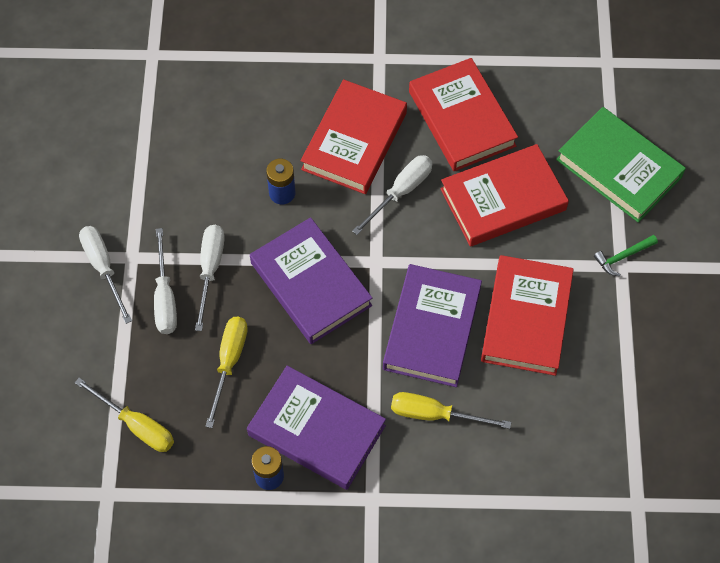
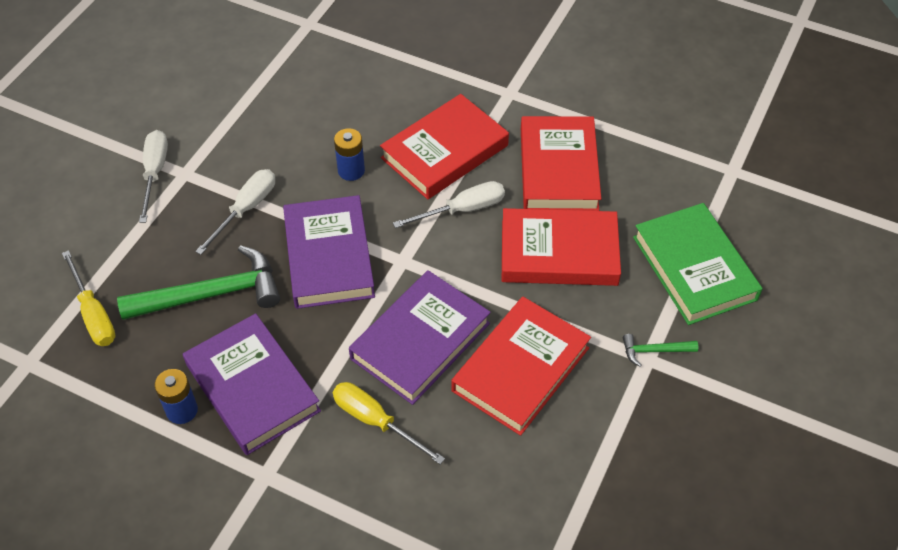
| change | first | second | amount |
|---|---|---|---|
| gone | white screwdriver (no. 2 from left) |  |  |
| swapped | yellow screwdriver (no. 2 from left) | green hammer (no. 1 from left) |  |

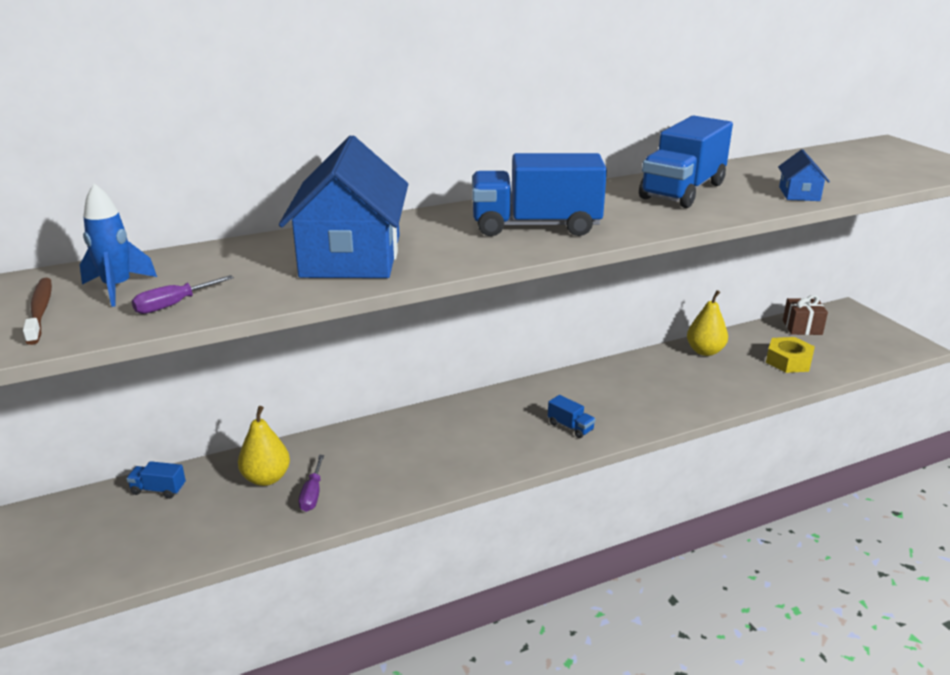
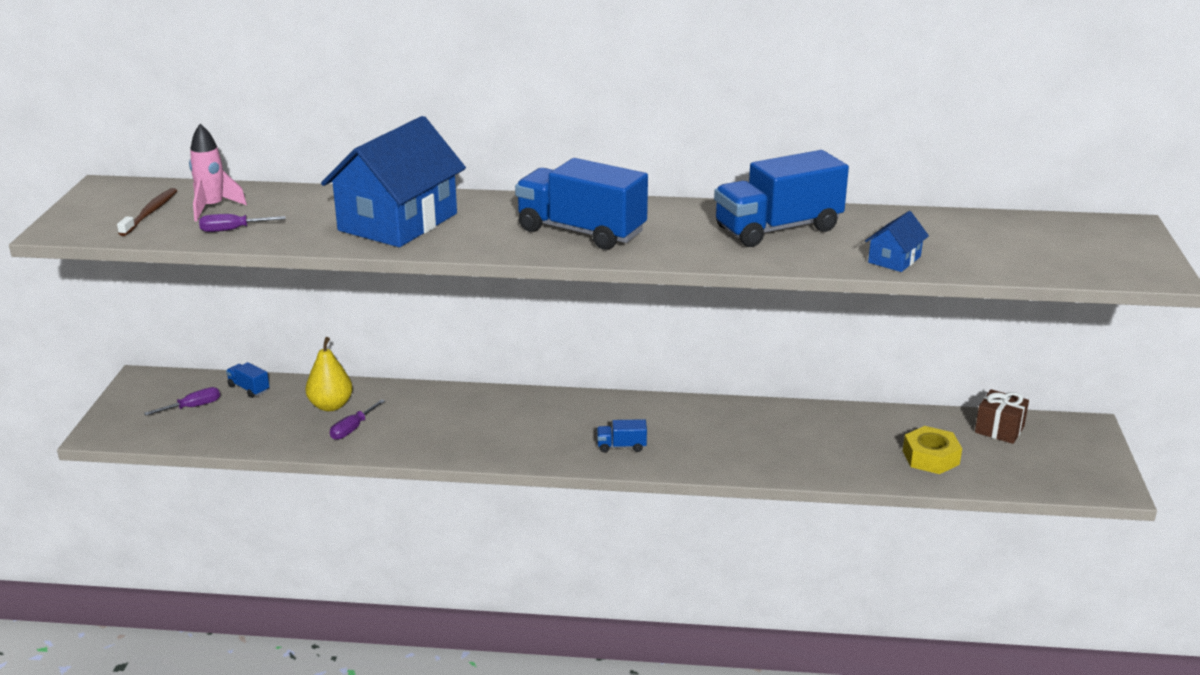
| change | first | second | amount |
|---|---|---|---|
| repainted | blue rocket | pink rocket |  |
| rotated | blue truck (no. 3 from left) |  | 105 degrees clockwise |
| gone | yellow pear (no. 2 from left) |  |  |
| new |  | purple screwdriver (no. 1 from left) |  |

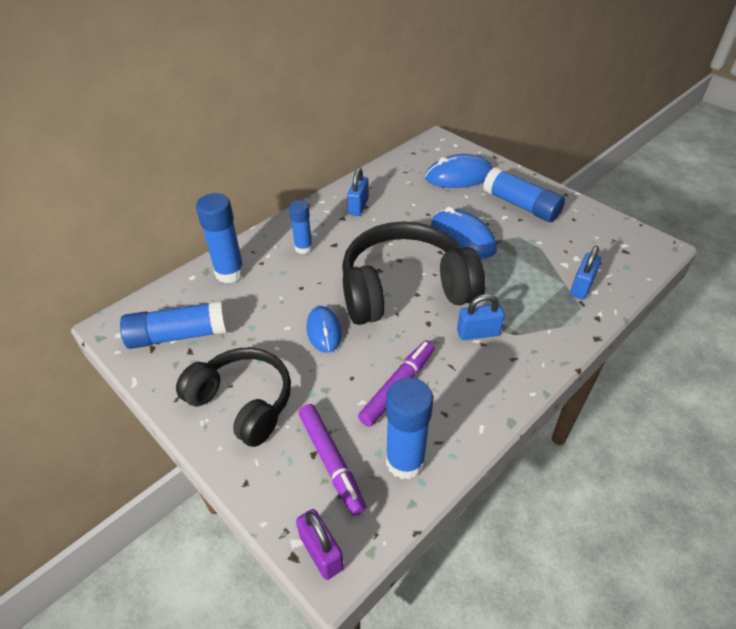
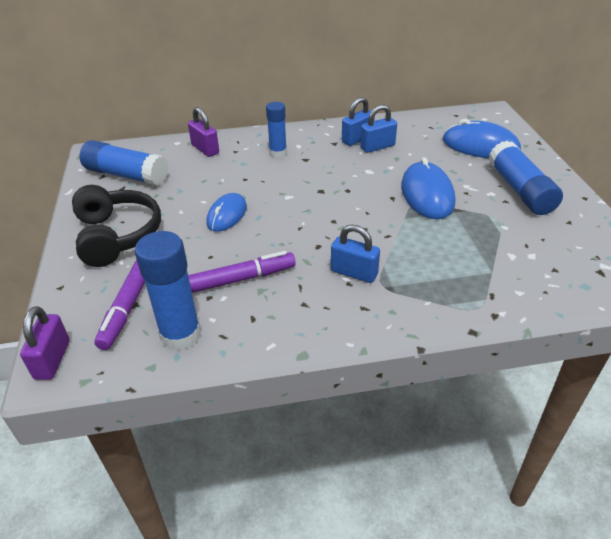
| change | first | second | amount |
|---|---|---|---|
| swapped | blue glue stick (no. 2 from left) | purple padlock (no. 2 from left) |  |
| gone | black headphones (no. 2 from left) |  |  |
| shifted | blue padlock (no. 3 from left) |  |  |

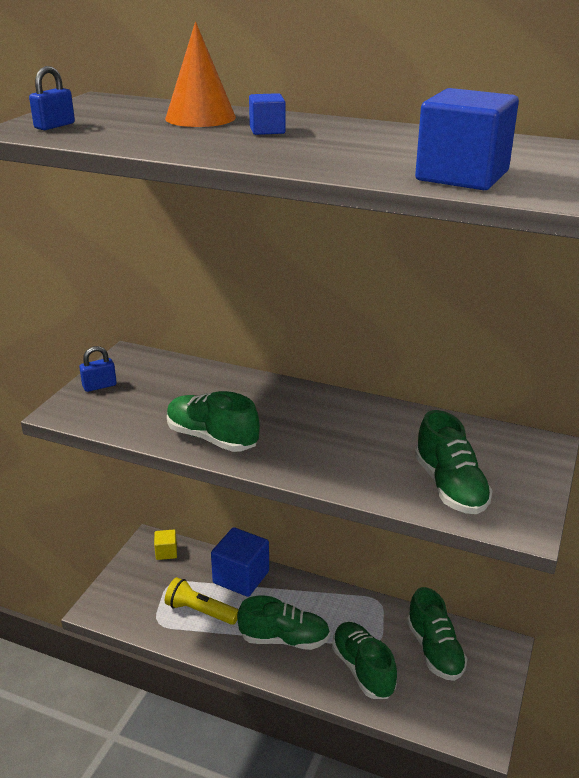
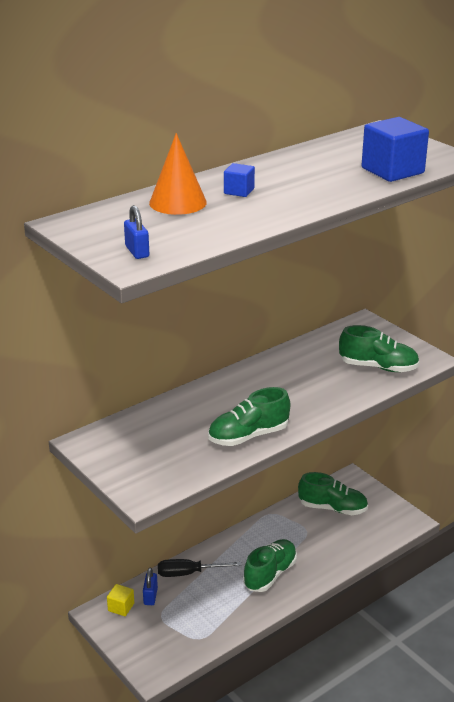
| change | first | second | amount |
|---|---|---|---|
| shifted | blue padlock (no. 2 from left) |  |  |
| gone | yellow flashlight |  |  |
| swapped | blue cube (no. 1 from left) | black screwdriver |  |
| gone | green shoe (no. 3 from left) |  |  |

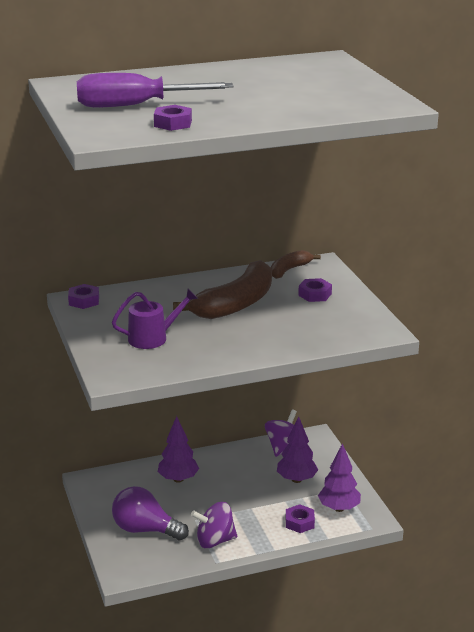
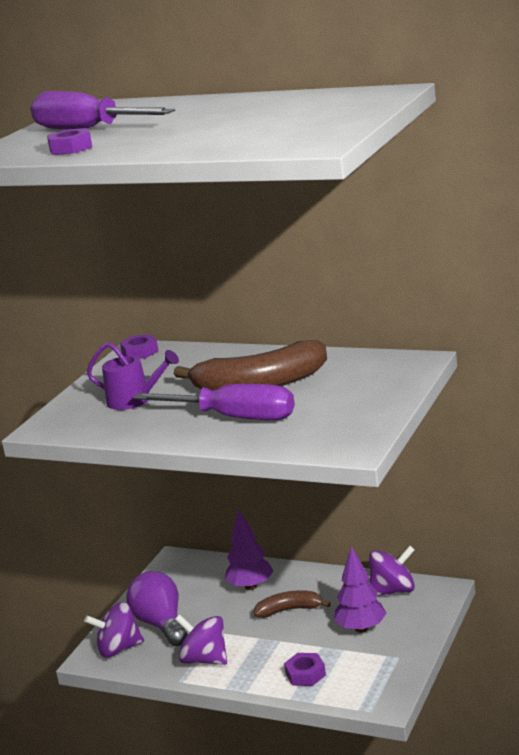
| change | first | second | amount |
|---|---|---|---|
| shifted | brown banana (no. 2 from left) |  |  |
| gone | purple nut (no. 4 from left) |  |  |
| gone | purple tree (no. 3 from left) |  |  |
| new |  | purple spinning top (no. 1 from left) |  |
| new |  | purple screwdriver (no. 2 from left) |  |

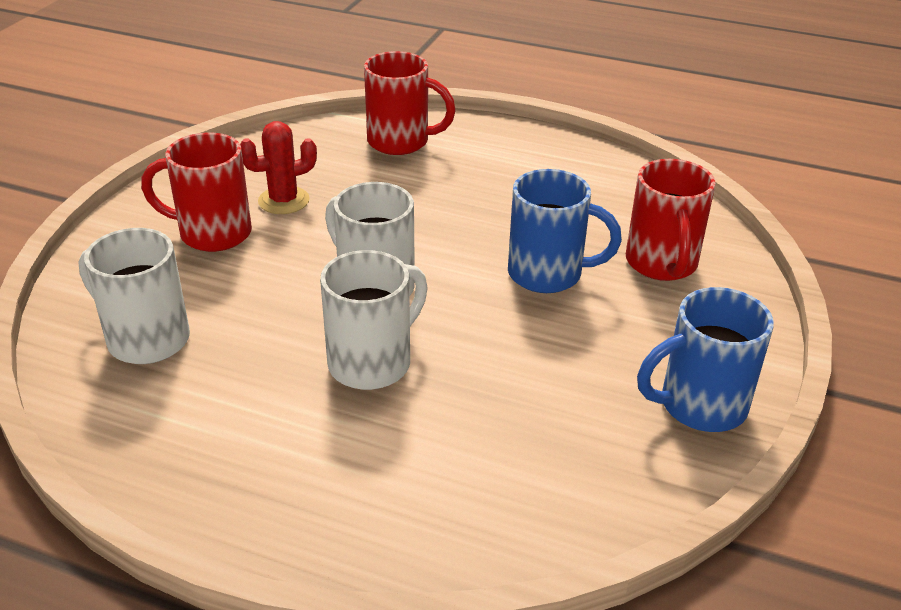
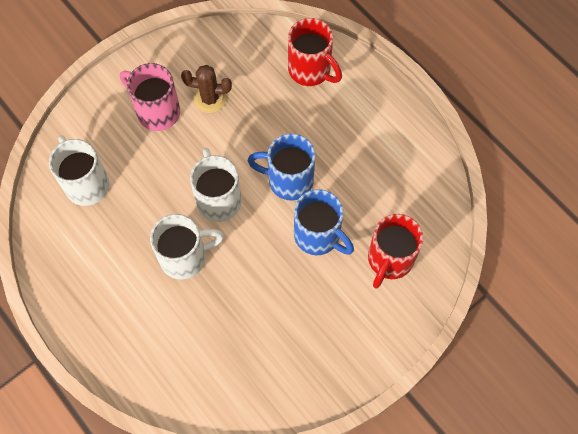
| change | first | second | amount |
|---|---|---|---|
| repainted | red mug (no. 1 from left) | pink mug |  |
| repainted | red cactus | brown cactus |  |
| shifted | blue mug (no. 2 from left in the first image) | blue mug (no. 1 from left) |  |

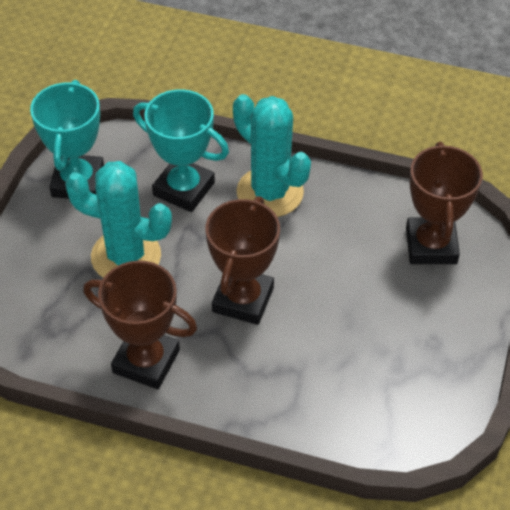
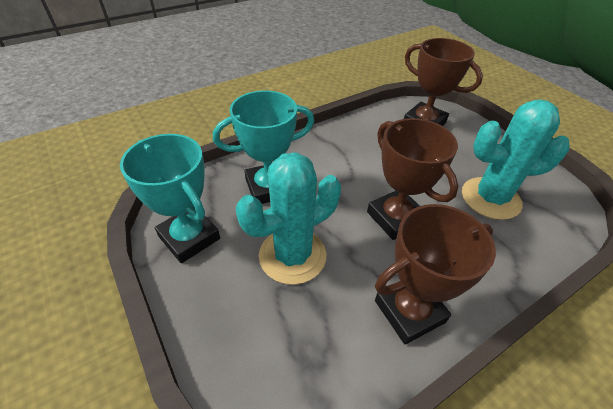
| change | first | second | amount |
|---|---|---|---|
| shifted | turquoise cactus (no. 2 from left) |  |  |

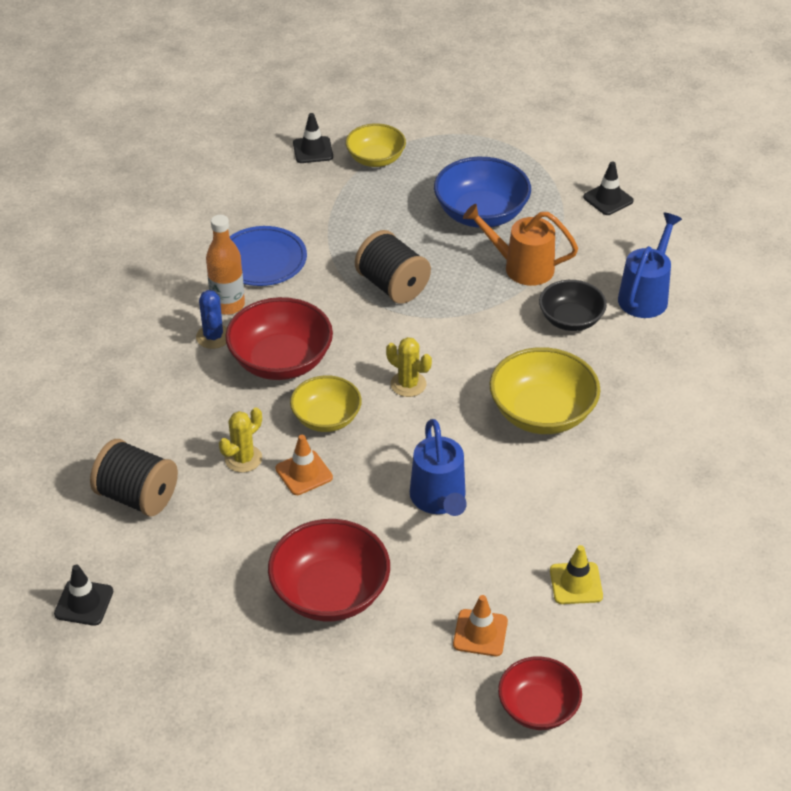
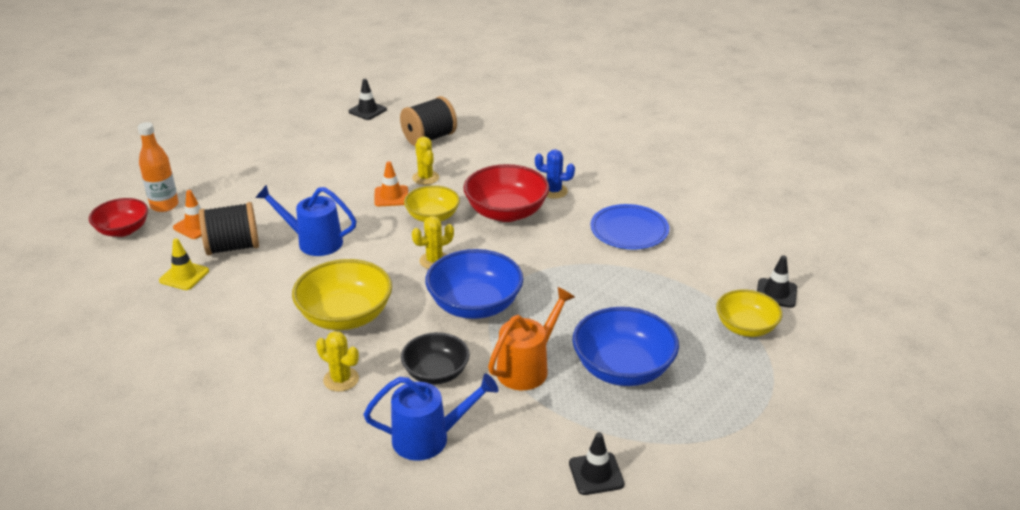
| change | first | second | amount |
|---|---|---|---|
| shifted | orange bottle |  |  |
| gone | red bowl (no. 2 from left) |  |  |
| shifted | black spool (no. 2 from left in the first image) | black spool (no. 1 from left) |  |
| rotated | blue watering can (no. 2 from left) |  | 60 degrees counterclockwise |
| new |  | yellow cactus (no. 1 from left) |  |
| new |  | blue bowl (no. 1 from left) |  |

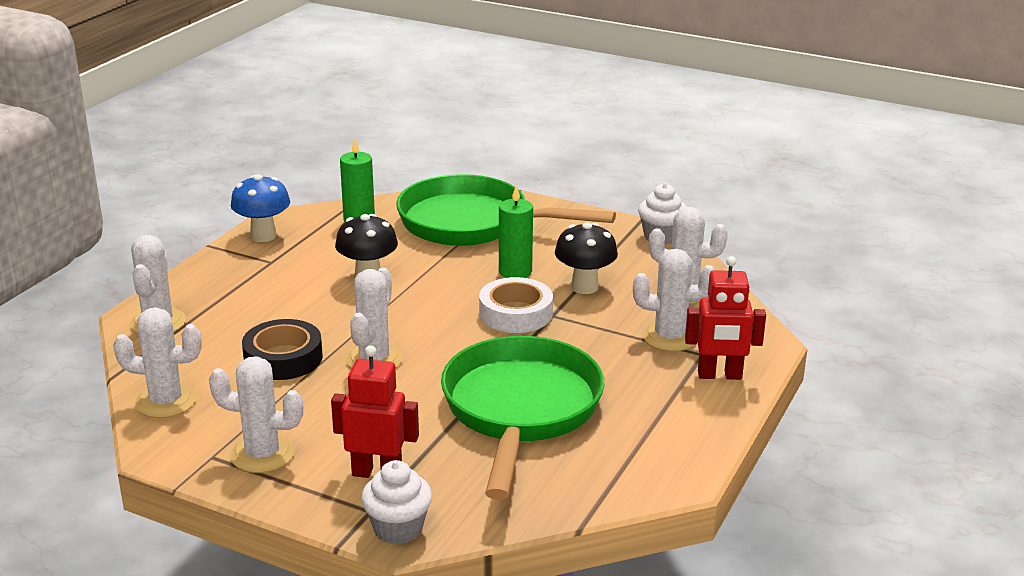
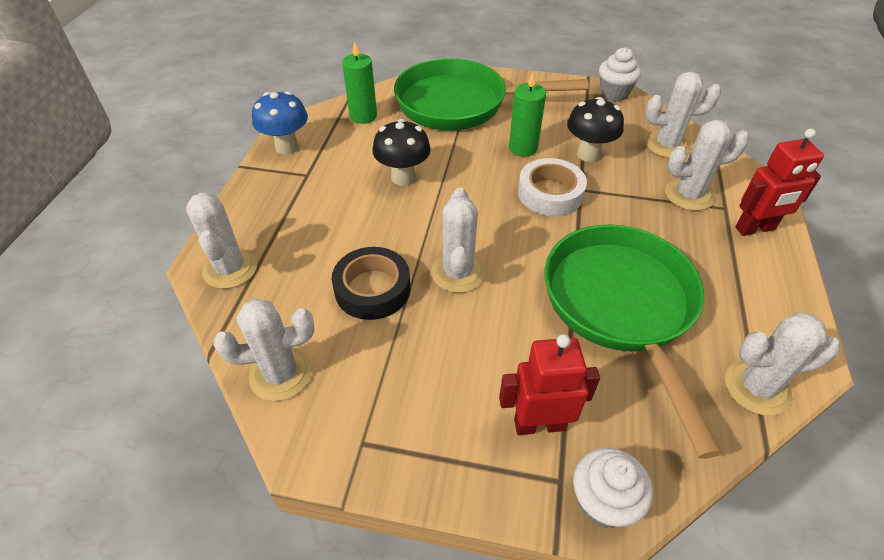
| change | first | second | amount |
|---|---|---|---|
| shifted | white cactus (no. 3 from left in the first image) | white cactus (no. 6 from left) |  |

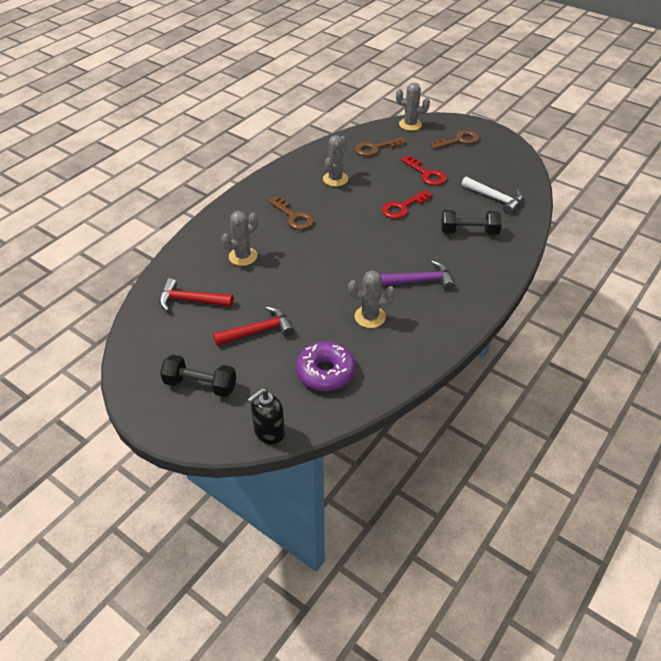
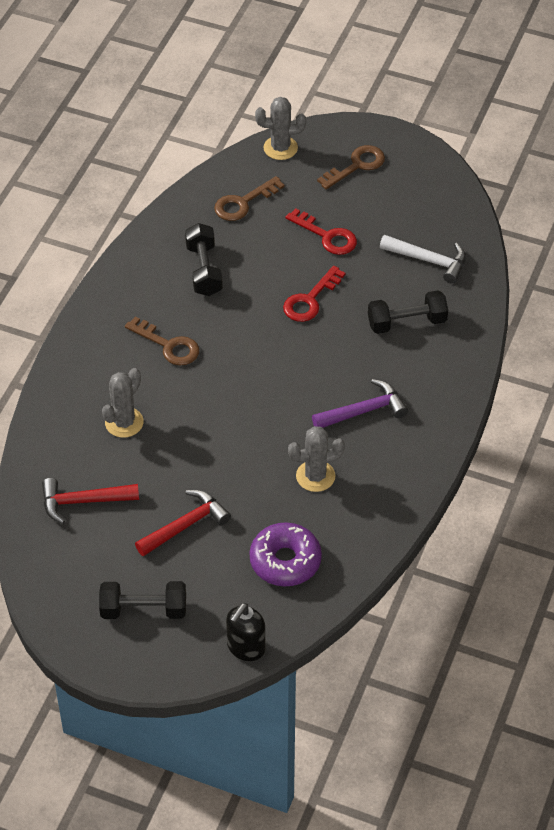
| change | first | second | amount |
|---|---|---|---|
| swapped | grey cactus (no. 2 from left) | black dumbbell (no. 2 from left) |  |

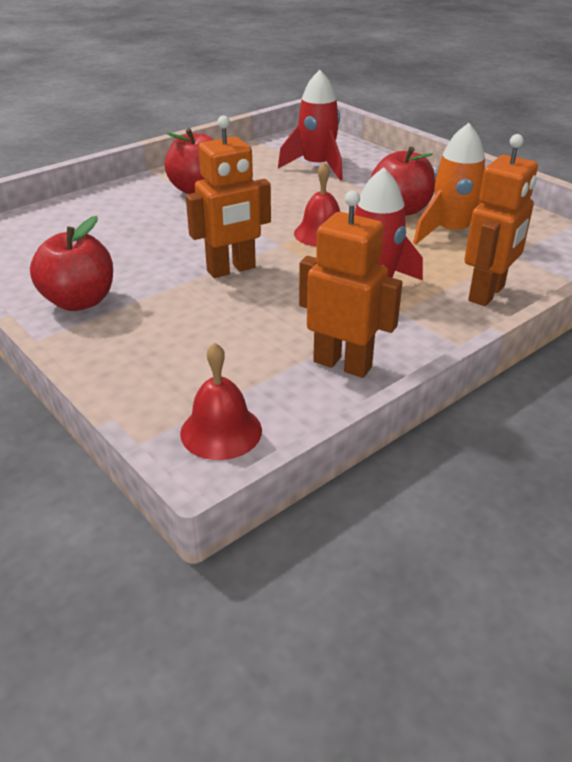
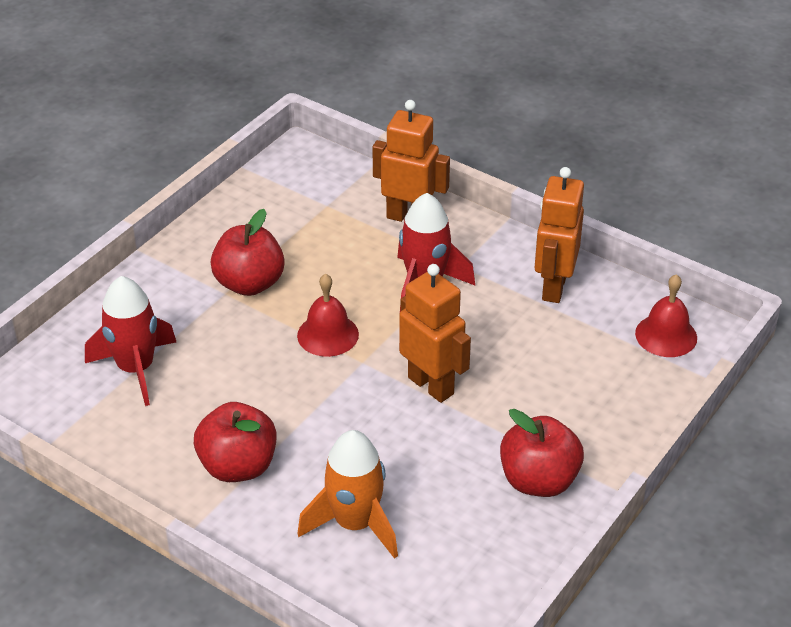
| change | first | second | amount |
|---|---|---|---|
| shifted | orange rocket |  |  |

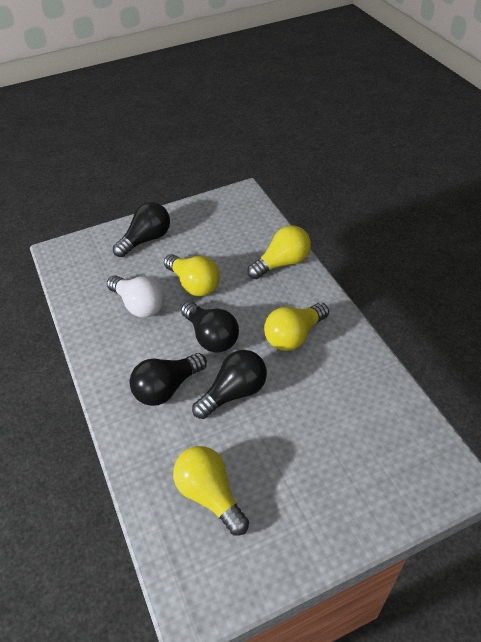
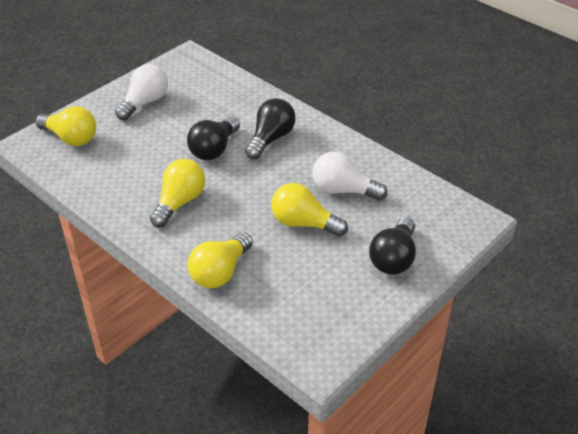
| change | first | second | amount |
|---|---|---|---|
| shifted | yellow light bulb (no. 2 from left in the first image) | yellow light bulb (no. 1 from left) |  |
| gone | black light bulb (no. 3 from left) |  |  |
| new |  | white light bulb (no. 1 from left) |  |

